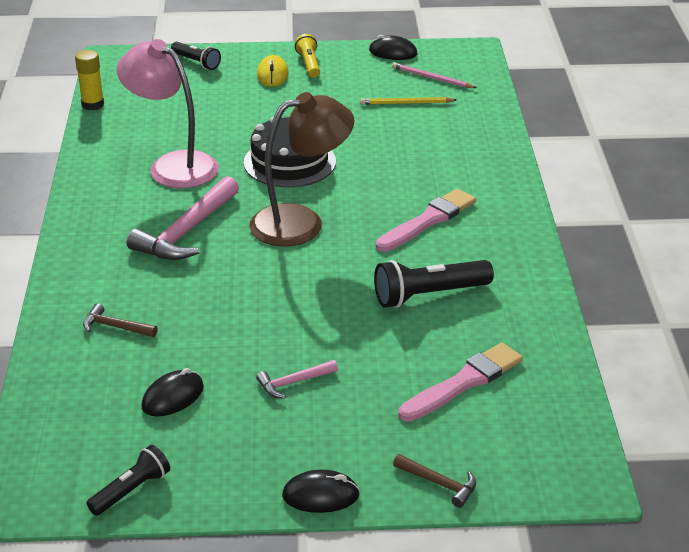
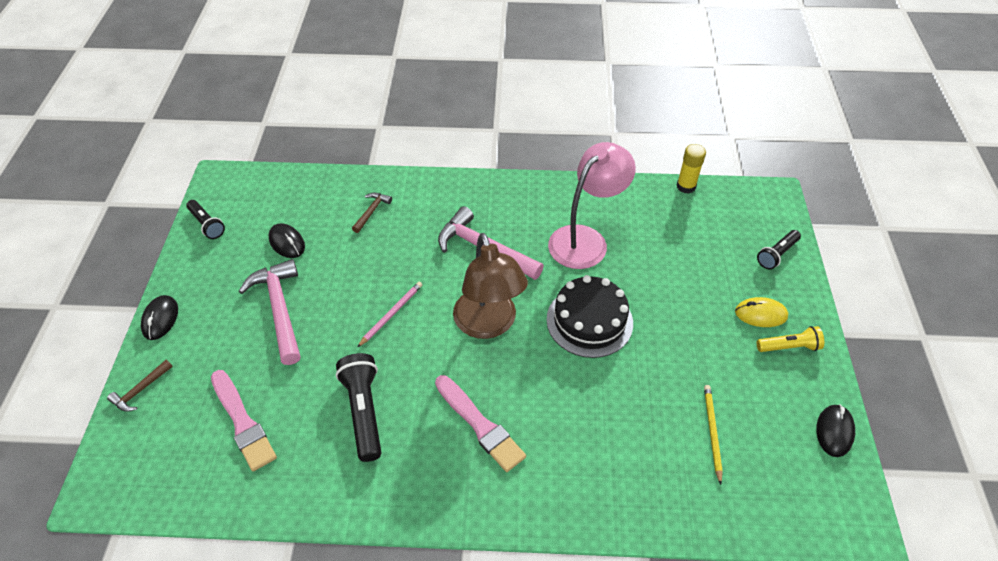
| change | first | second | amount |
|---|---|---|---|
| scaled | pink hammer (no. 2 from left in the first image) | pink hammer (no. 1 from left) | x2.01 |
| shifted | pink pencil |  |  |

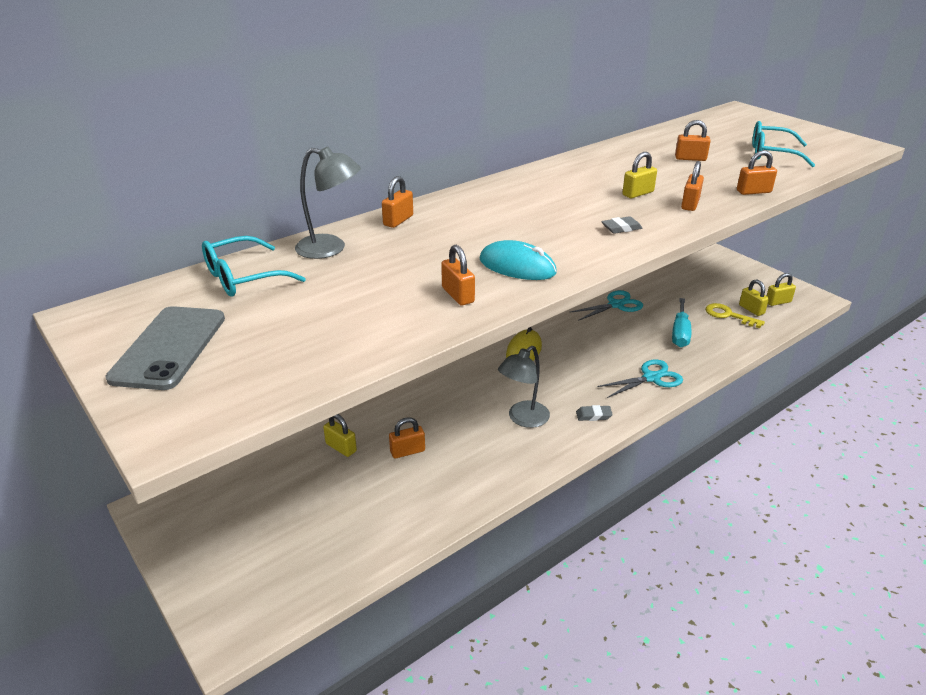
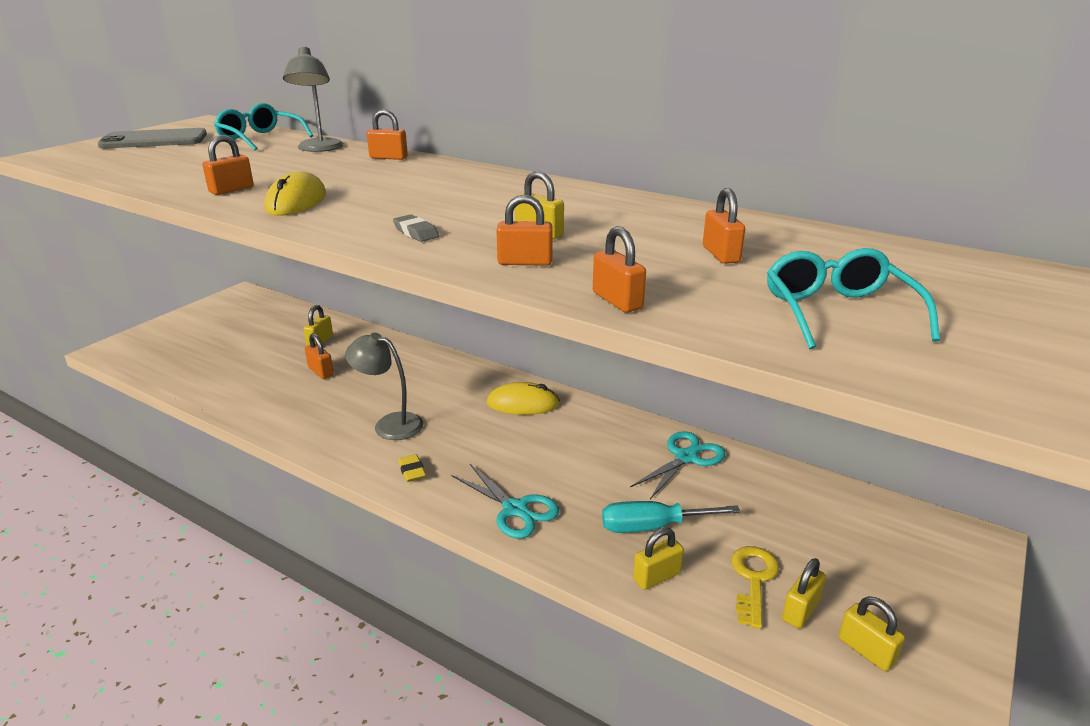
| change | first | second | amount |
|---|---|---|---|
| repainted | turquoise mouse | yellow mouse (no. 1 from left) |  |
| rotated | turquoise scissors (no. 1 from left in the first image) | turquoise scissors (no. 2 from left) | 90 degrees counterclockwise |
| repainted | grey eraser (no. 1 from left) | yellow eraser |  |
| new |  | yellow padlock (no. 3 from left) |  |

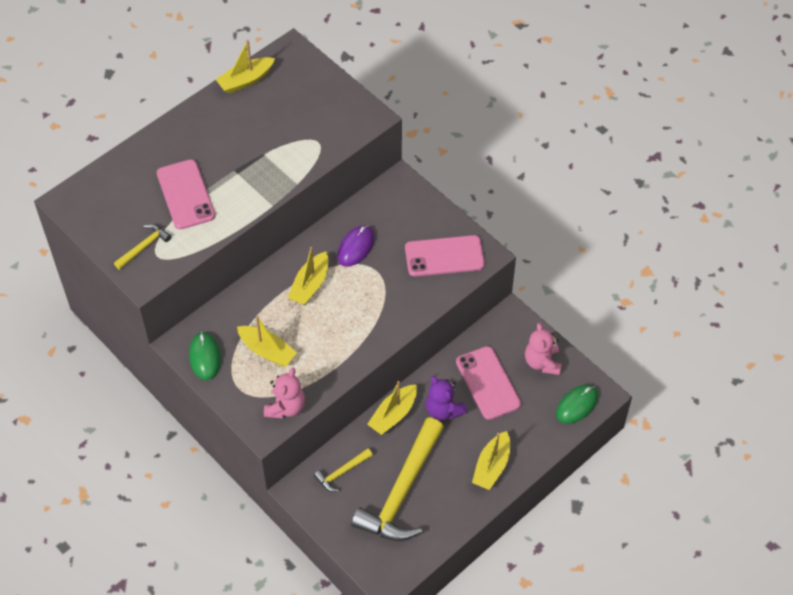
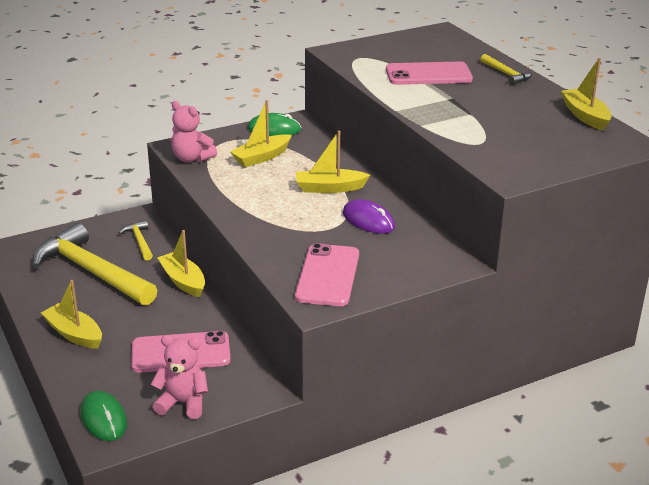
| change | first | second | amount |
|---|---|---|---|
| shifted | yellow hammer (no. 1 from left in the first image) | yellow hammer (no. 3 from left) |  |
| rotated | yellow boat (no. 3 from left in the first image) | yellow boat (no. 4 from left) | 45 degrees counterclockwise |
| gone | purple teddy bear |  |  |

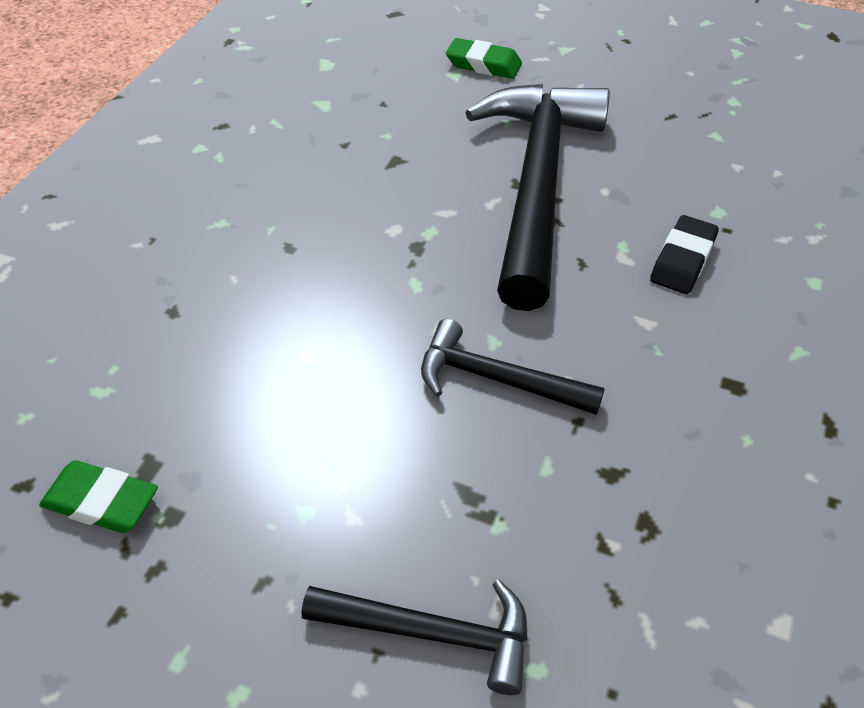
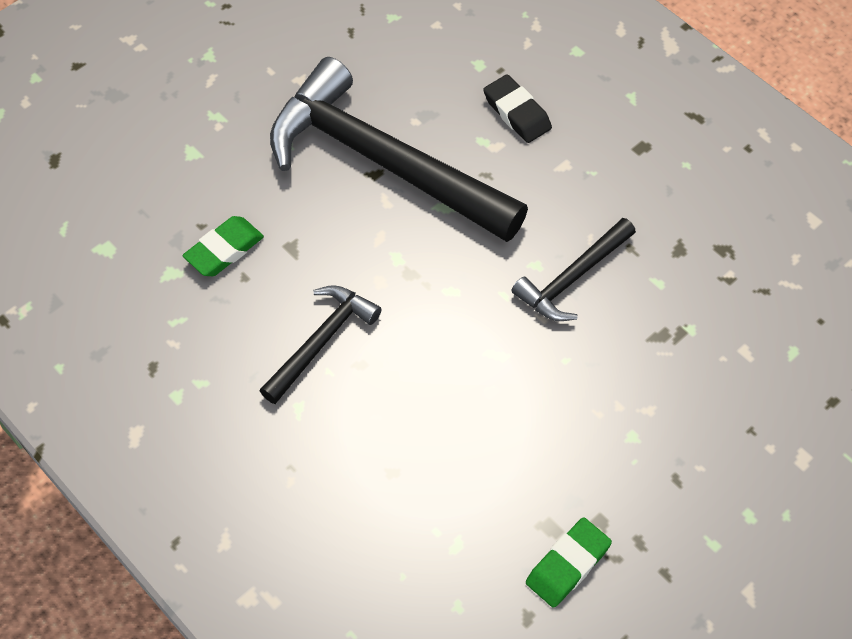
| change | first | second | amount |
|---|---|---|---|
| shifted | black hammer (no. 1 from left) |  |  |
| shifted | green eraser (no. 2 from left in the first image) | green eraser (no. 1 from left) |  |

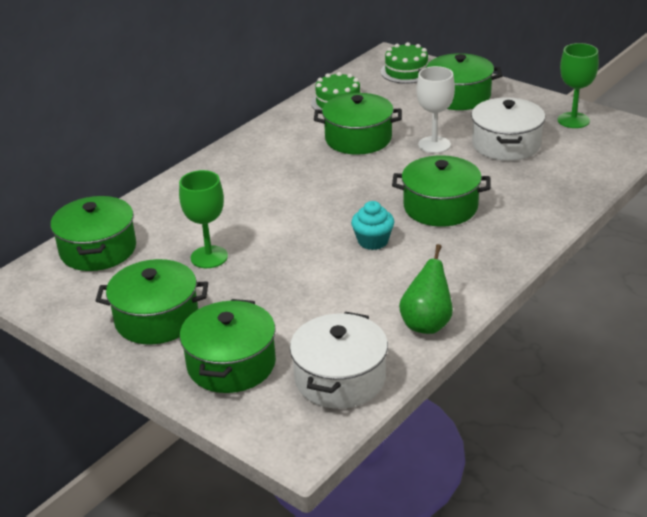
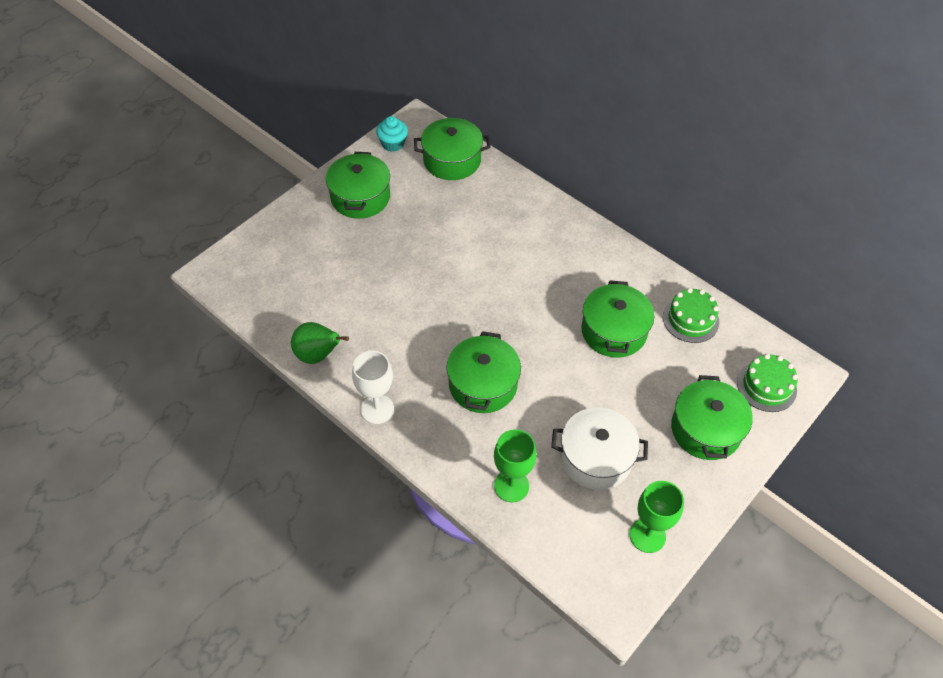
| change | first | second | amount |
|---|---|---|---|
| shifted | green goblet (no. 1 from left) |  |  |
| gone | green pot (no. 3 from left) |  |  |
| gone | white pot (no. 1 from left) |  |  |
| shifted | turquoise cupcake |  |  |
| shifted | white goblet |  |  |

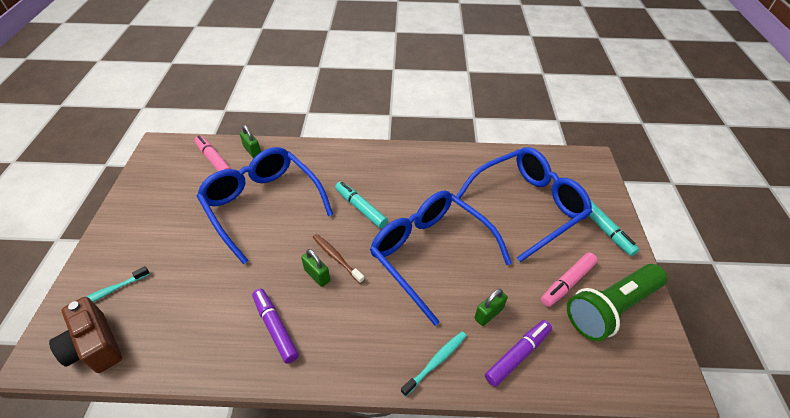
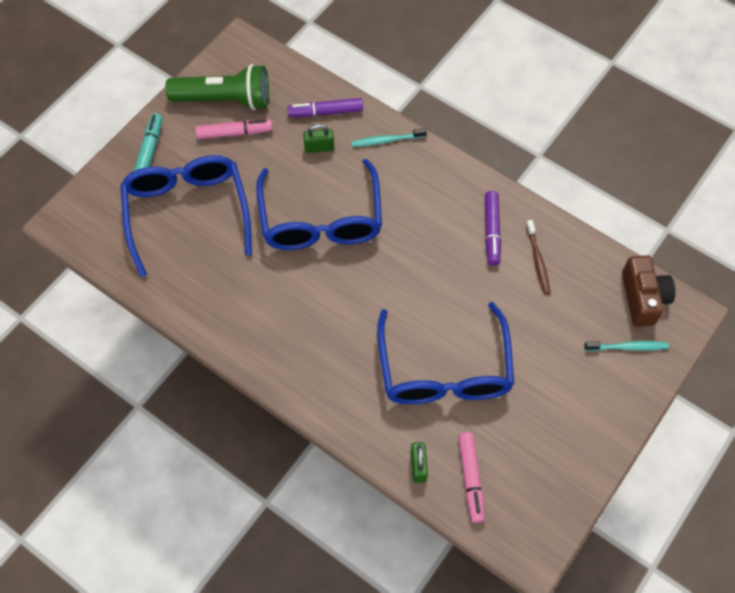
| change | first | second | amount |
|---|---|---|---|
| gone | green padlock (no. 2 from left) |  |  |
| shifted | brown toothbrush |  |  |
| gone | turquoise marker (no. 1 from left) |  |  |
| rotated | blue glasses (no. 3 from left in the first image) | blue glasses (no. 1 from left) | 75 degrees clockwise |

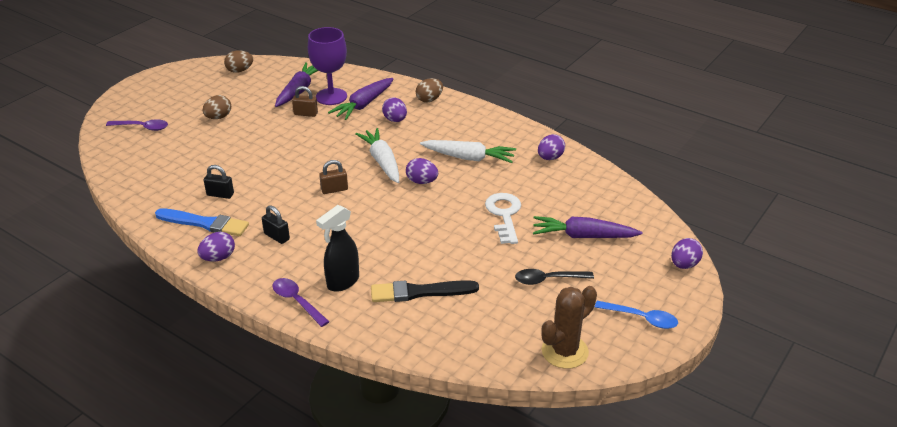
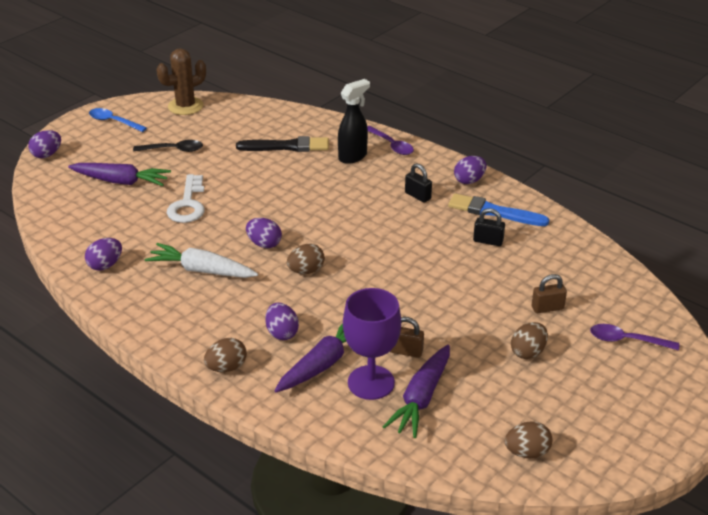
| change | first | second | amount |
|---|---|---|---|
| shifted | brown padlock (no. 2 from left) |  |  |
| swapped | white carrot (no. 1 from left) | brown egg (no. 2 from left) |  |

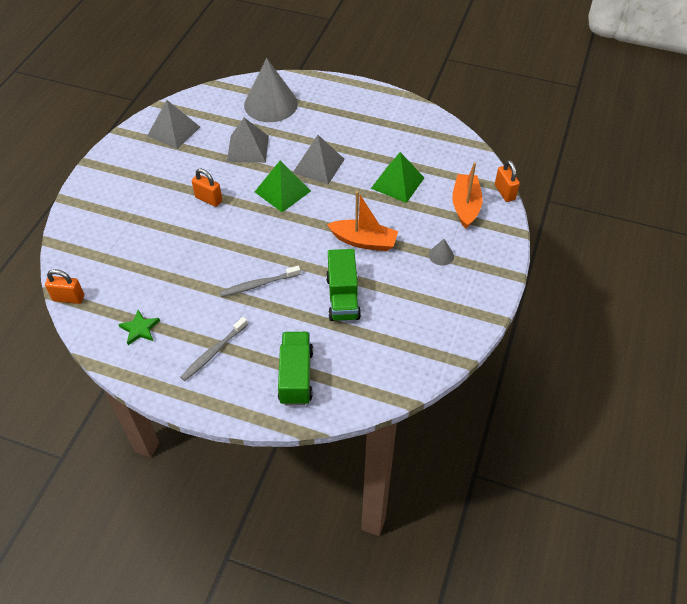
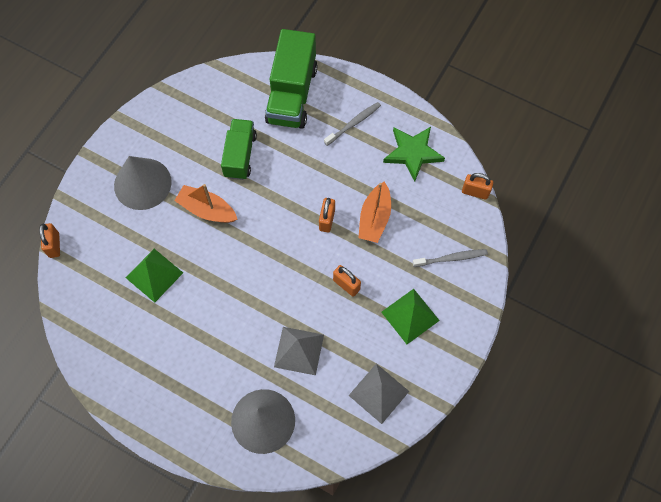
| change | first | second | amount |
|---|---|---|---|
| scaled | green star |  | x1.80 |
| shifted | grey toothbrush (no. 2 from left) |  |  |
| shifted | green pyramid (no. 1 from left in the first image) | green pyramid (no. 2 from left) |  |
| scaled | green truck (no. 1 from left in the first image) | green truck (no. 2 from left) | x1.55 |
| gone | grey pyramid (no. 3 from left) |  |  |
| scaled | grey cone (no. 2 from left in the first image) | grey cone (no. 1 from left) | x2.48 |
| shifted | orange boat (no. 2 from left) |  |  |
| new |  | orange padlock (no. 2 from left) |  |

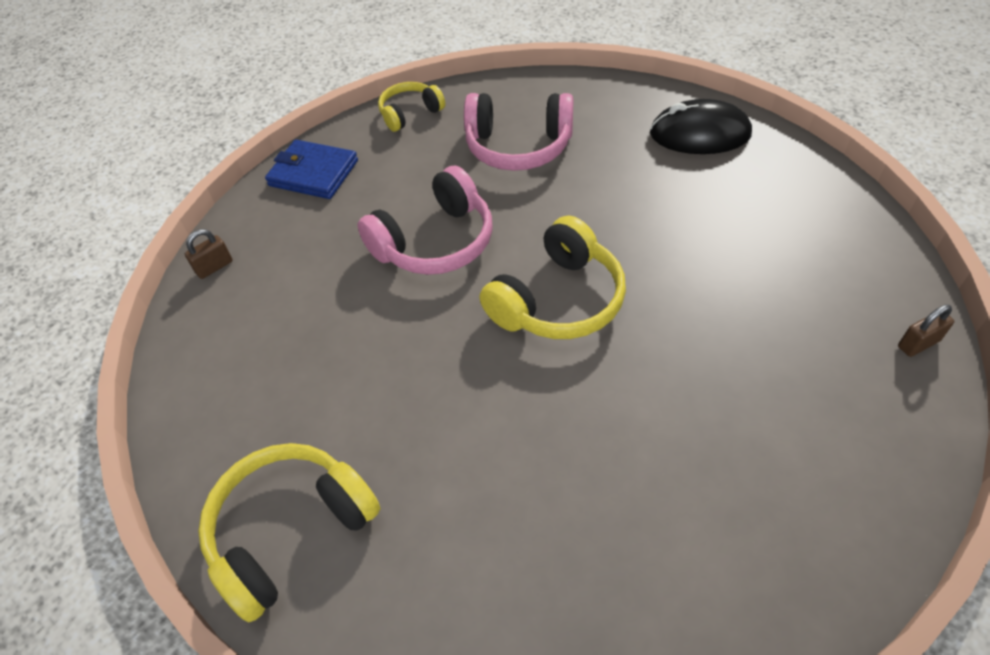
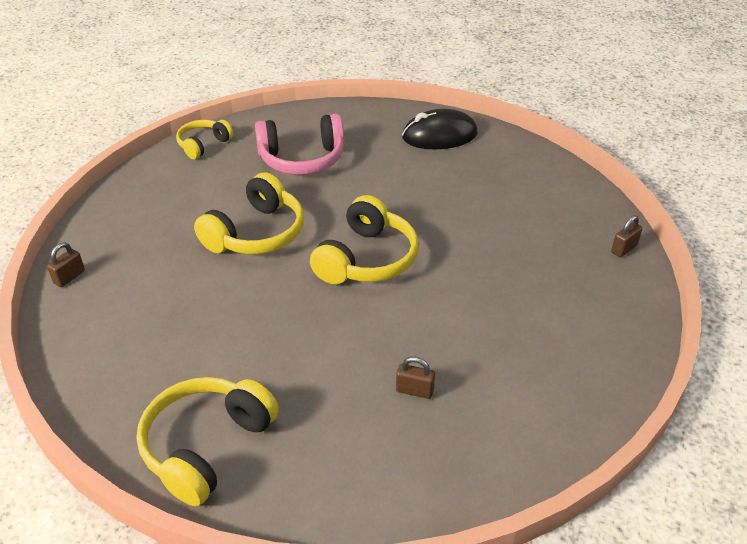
| change | first | second | amount |
|---|---|---|---|
| gone | blue wallet |  |  |
| repainted | pink headphones (no. 1 from left) | yellow headphones (no. 3 from left) |  |
| new |  | brown padlock (no. 2 from left) |  |

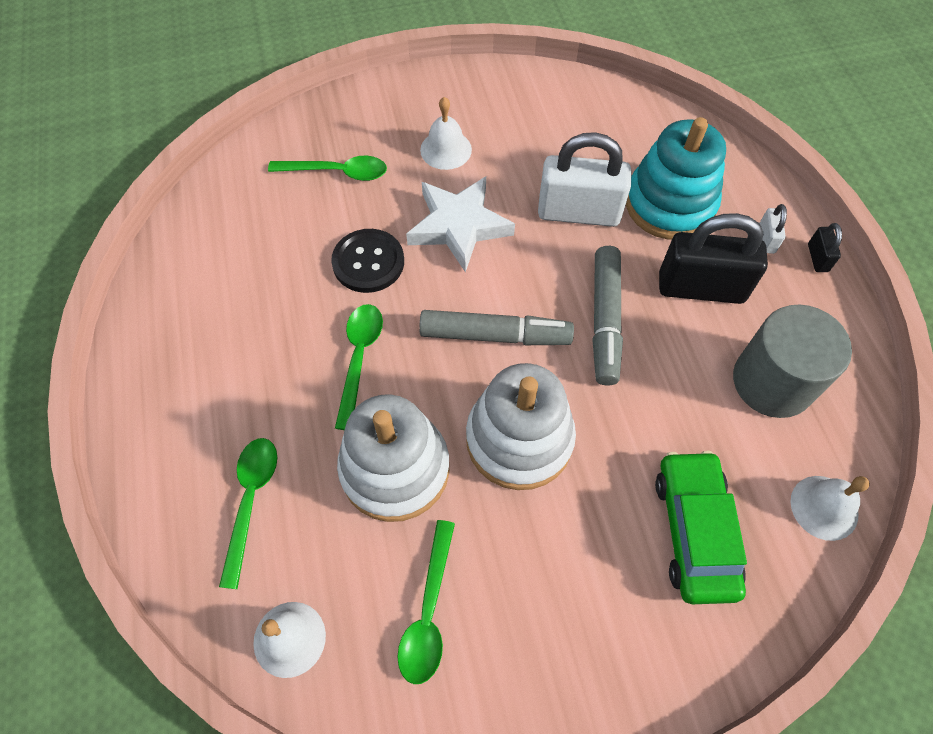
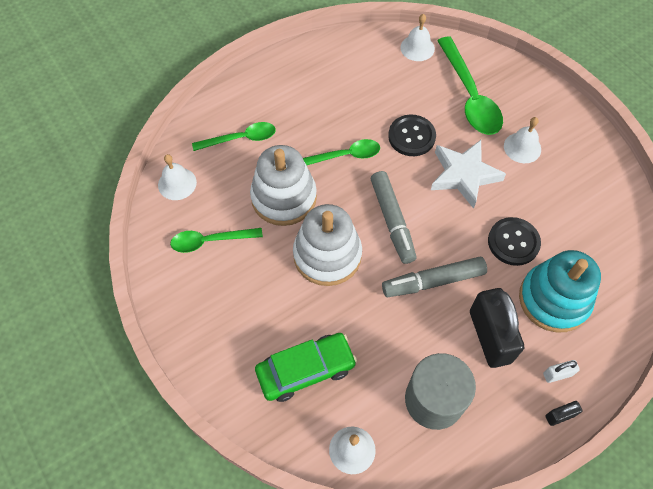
| change | first | second | amount |
|---|---|---|---|
| scaled | green spoon (no. 2 from left in the first image) | green spoon (no. 4 from left) | x1.63 |
| swapped | white padlock (no. 1 from left) | black button (no. 2 from left) |  |
| new |  | white bell (no. 3 from left) |  |

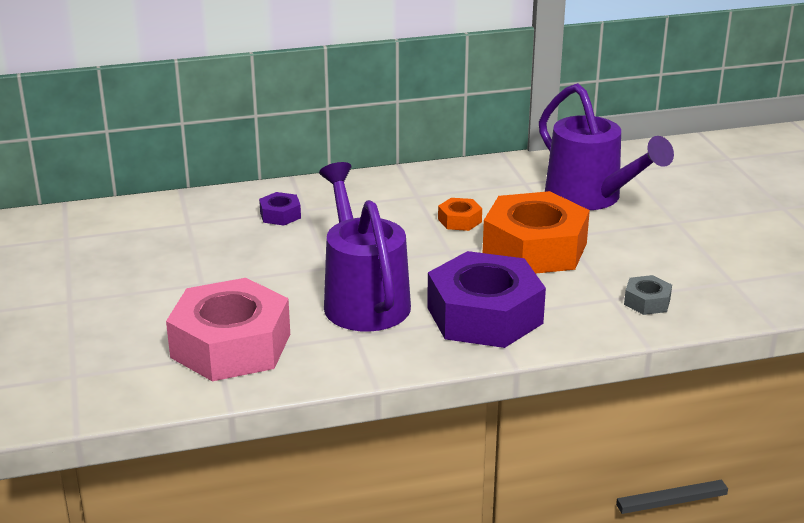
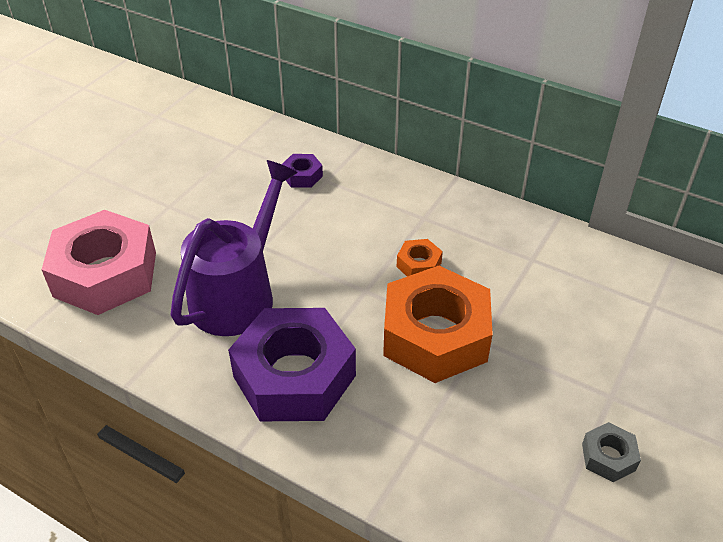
| change | first | second | amount |
|---|---|---|---|
| gone | purple watering can (no. 2 from left) |  |  |
| shifted | grey nut |  |  |

